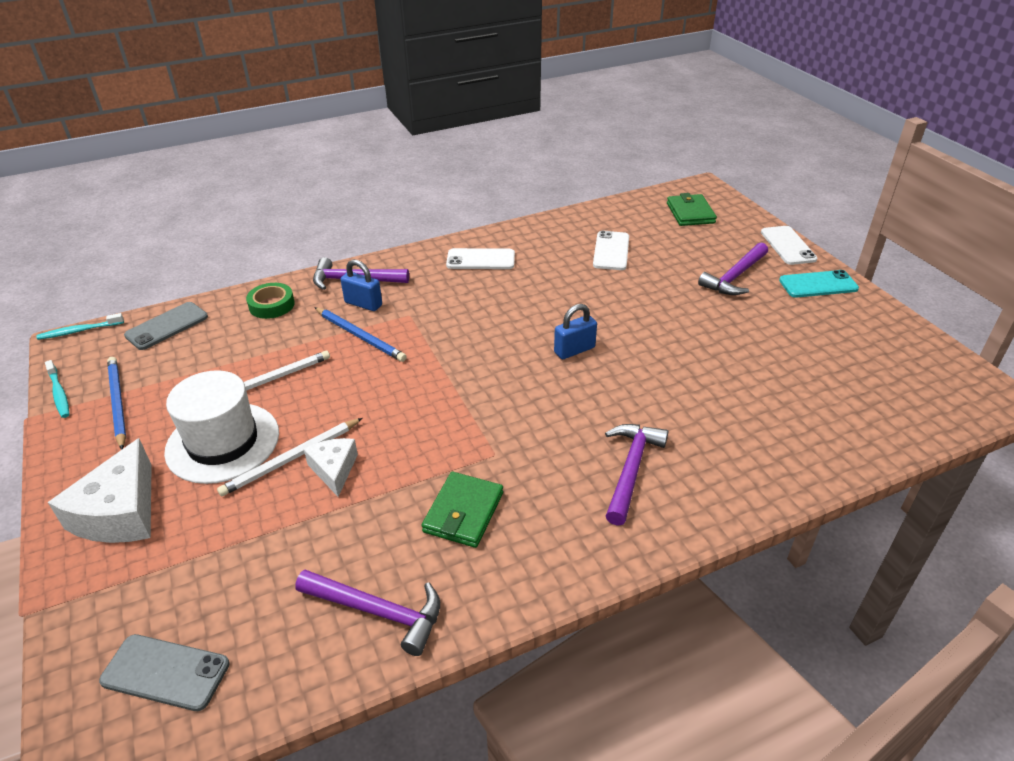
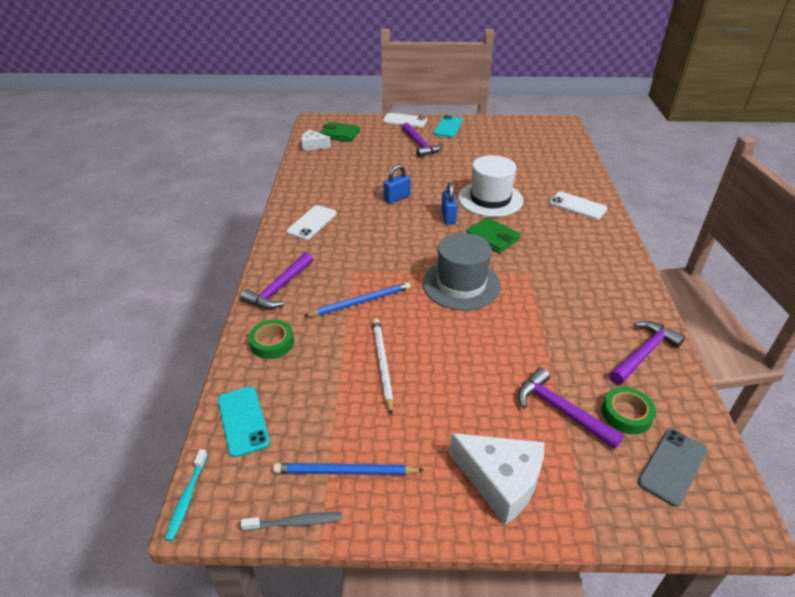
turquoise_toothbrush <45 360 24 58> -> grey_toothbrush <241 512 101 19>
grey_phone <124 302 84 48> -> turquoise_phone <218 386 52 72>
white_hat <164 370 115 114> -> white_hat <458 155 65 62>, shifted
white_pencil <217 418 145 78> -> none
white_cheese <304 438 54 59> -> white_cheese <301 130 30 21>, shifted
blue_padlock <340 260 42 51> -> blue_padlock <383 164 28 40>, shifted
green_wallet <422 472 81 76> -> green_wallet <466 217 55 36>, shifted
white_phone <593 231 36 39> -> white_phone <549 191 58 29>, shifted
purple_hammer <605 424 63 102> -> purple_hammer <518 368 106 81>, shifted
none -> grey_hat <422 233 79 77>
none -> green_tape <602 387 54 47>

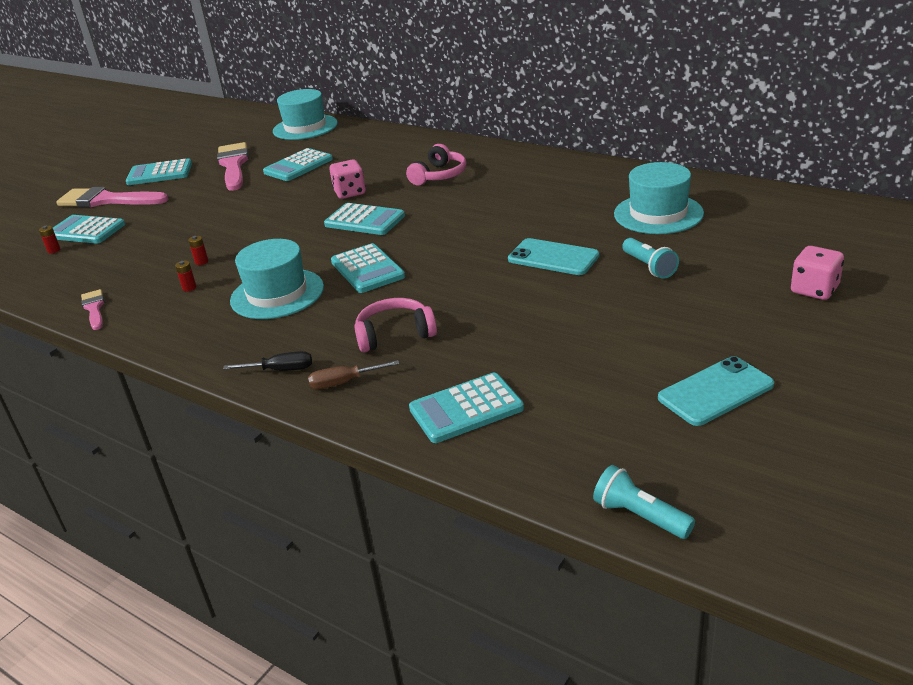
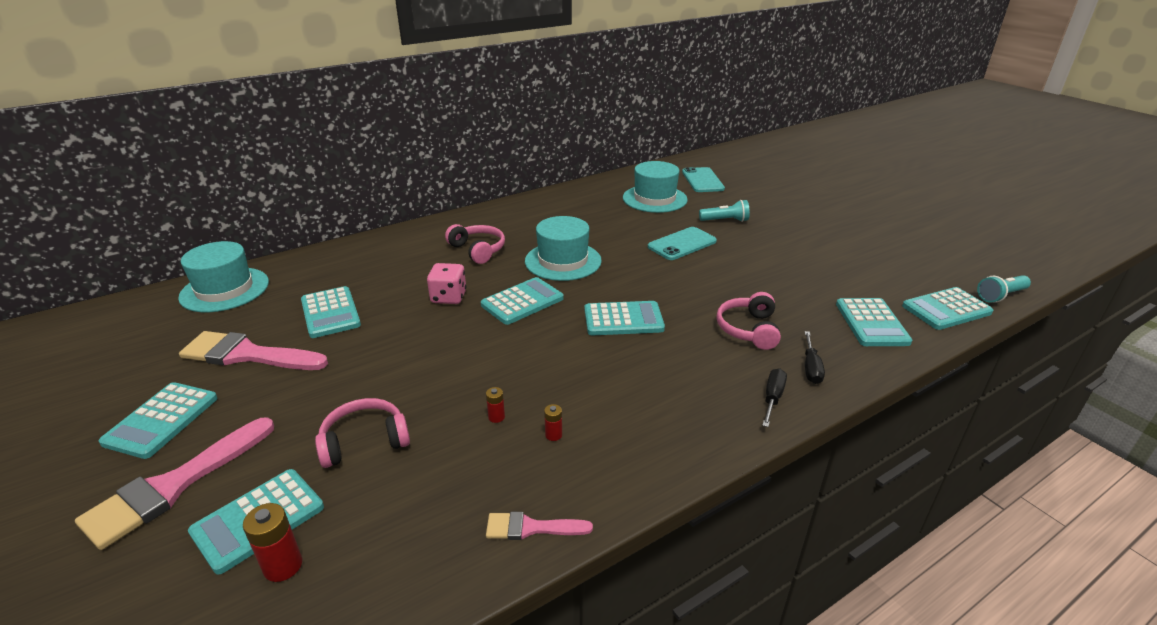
red_battery <39 226 22 28> -> red_battery <243 503 59 79>, x1.75
turquoise_hat <230 239 94 80> -> turquoise_hat <525 216 77 65>, shifted
brown_screwdriver <308 360 91 29> -> black_screwdriver <805 331 20 53>
turquoise_phone <658 356 116 70> -> turquoise_phone <682 167 43 25>, shifted
pink_dice <791 246 53 54> -> none
none -> pink_headphones <315 398 95 70>
none -> turquoise_calculator <902 287 91 43>

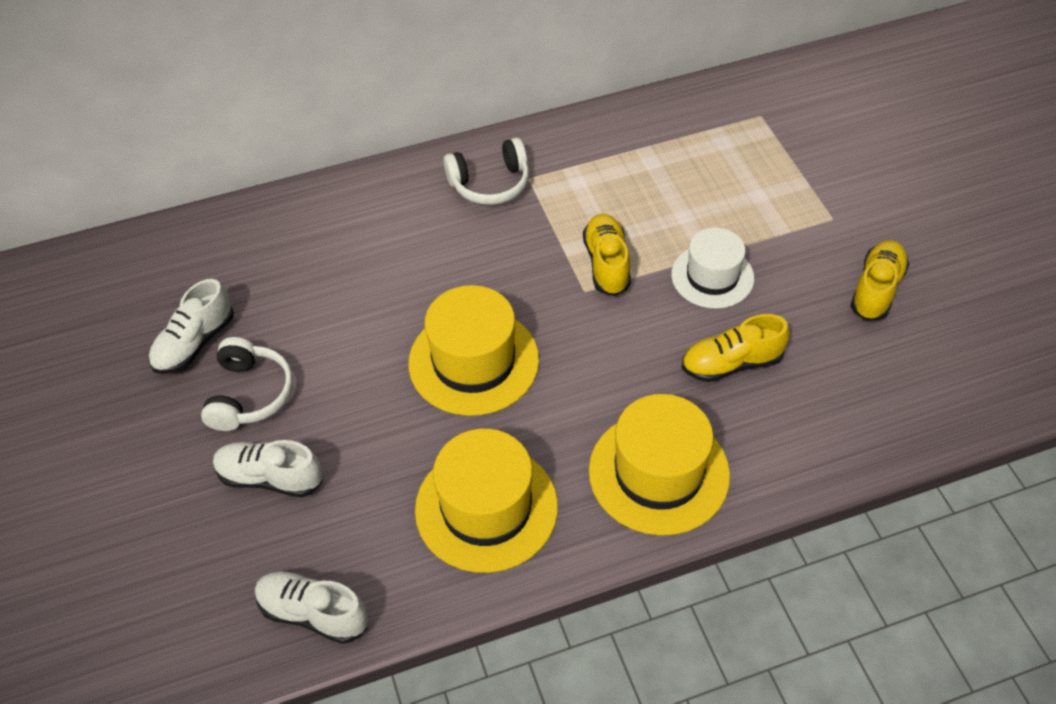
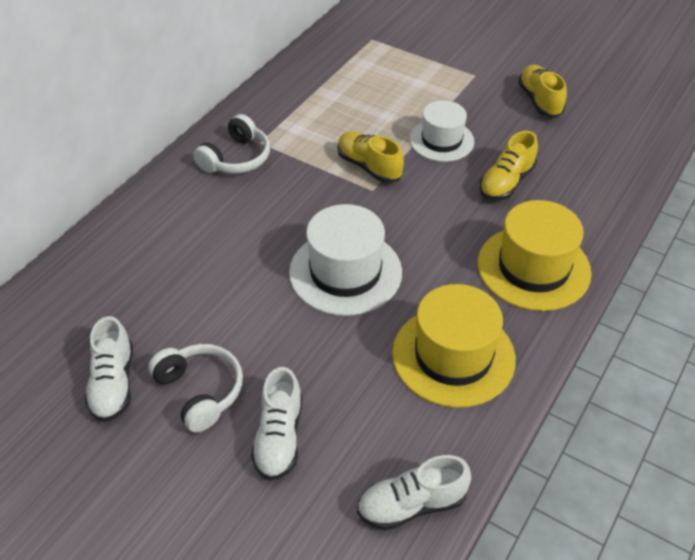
white_shoe <213 440 110 57> -> white_shoe <251 367 51 114>, 60 degrees counterclockwise
yellow_hat <408 285 131 131> -> white_hat <289 204 113 112>

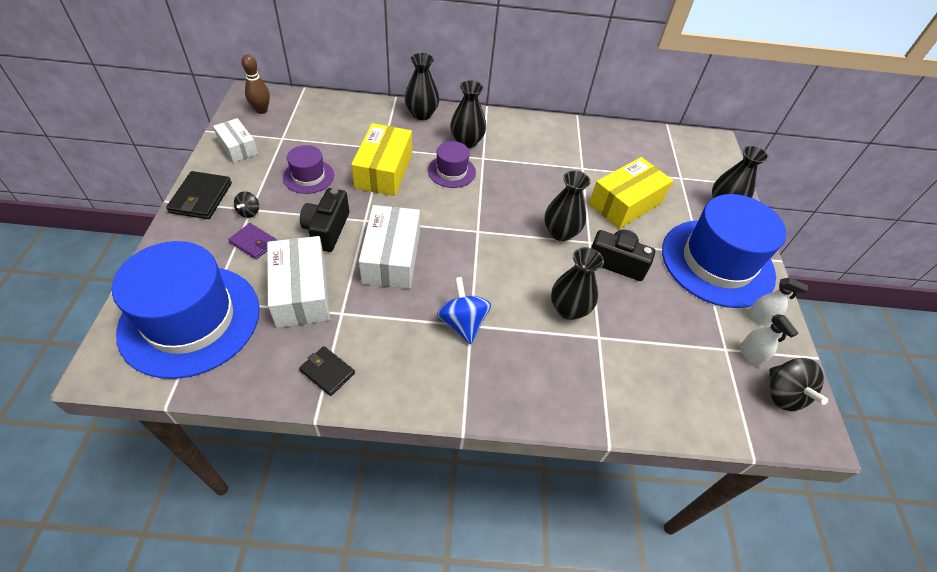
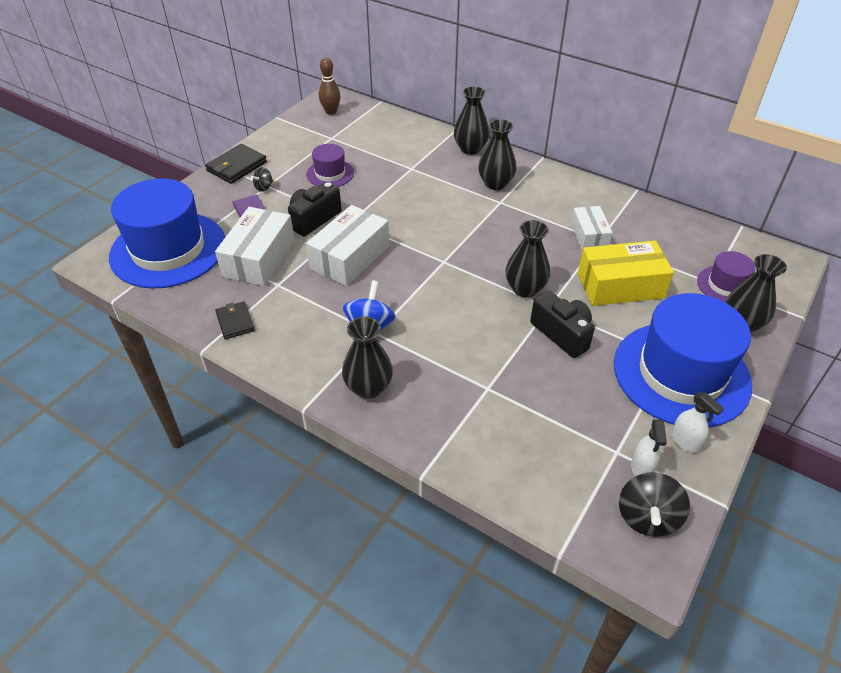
white_box <213 118 45 45> -> white_box <571 206 42 44>, shifted
yellow_box <351 123 61 73> -> none
purple_hat <428 141 48 47> -> purple_hat <697 251 58 51>, shifted
black_vase <551 247 53 73> -> black_vase <342 317 51 82>, shifted

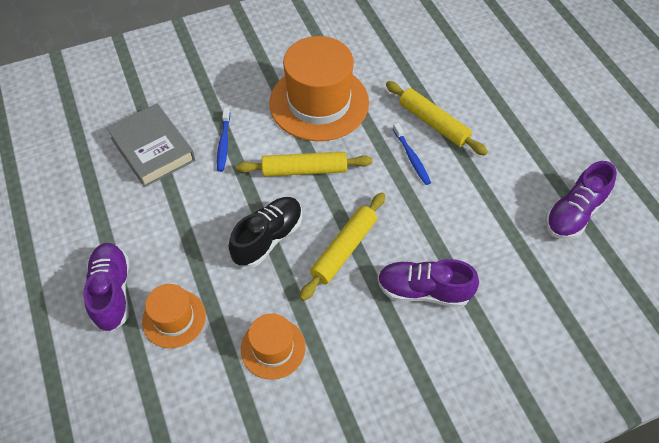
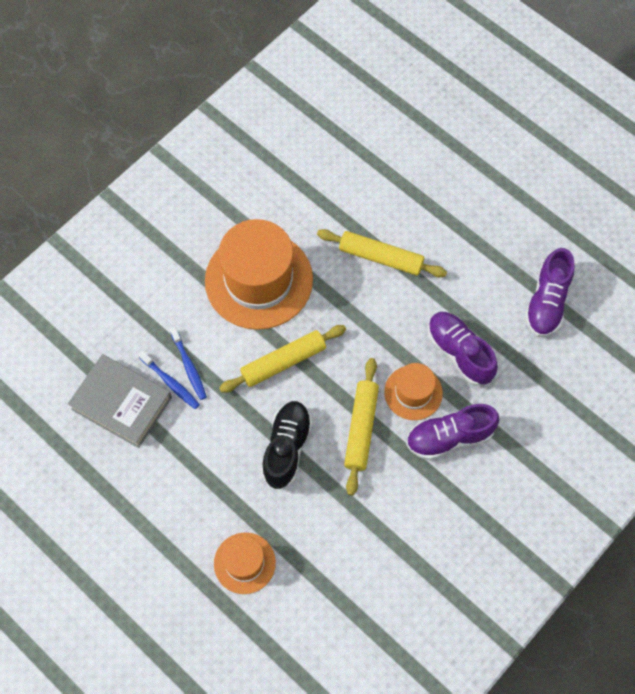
purple_shoe <83 243 46 89> -> purple_shoe <428 312 70 74>, shifted
orange_hat <241 313 65 67> -> orange_hat <384 363 59 57>, shifted
blue_toothbrush <393 123 38 62> -> blue_toothbrush <138 351 62 58>, shifted

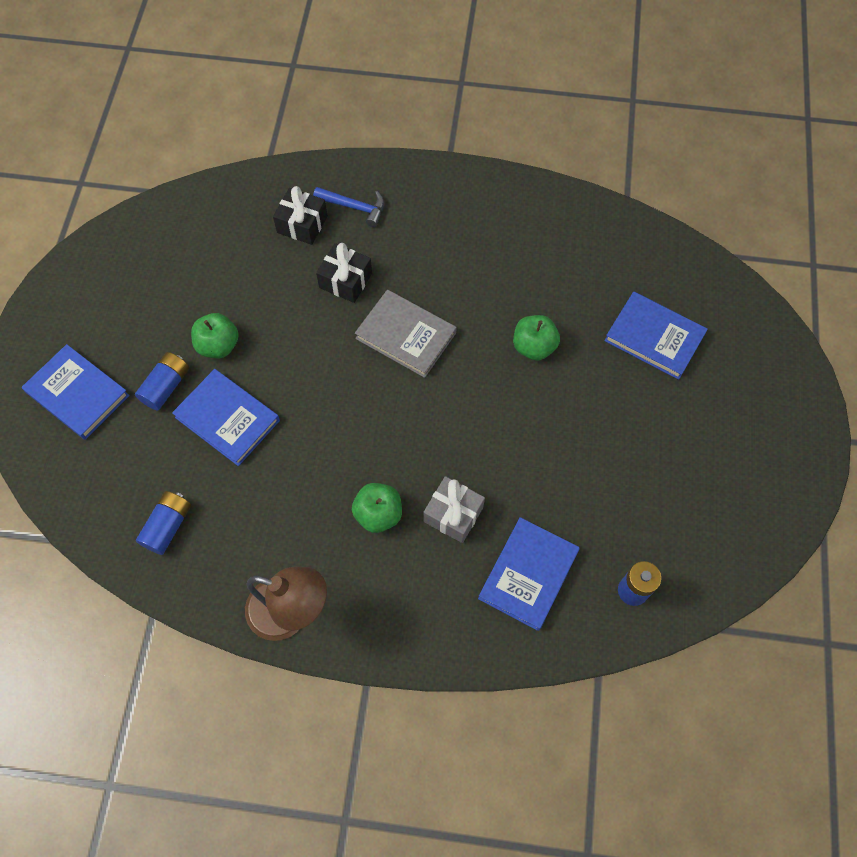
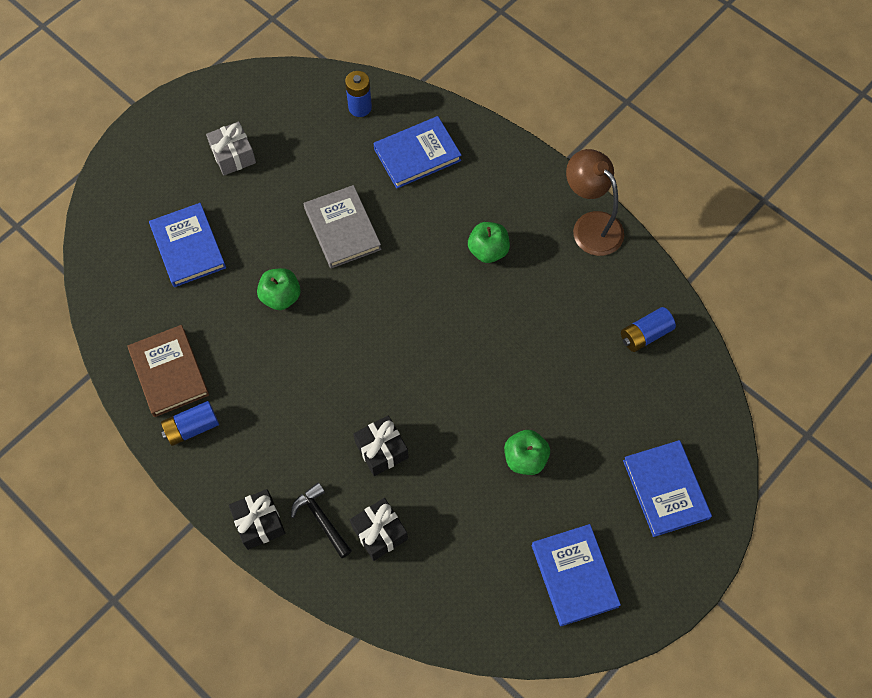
blue_battery <135 352 54 59> -> blue_battery <161 401 58 45>, shifted
blue_book <172 369 108 97> -> blue_book <532 524 89 102>, shifted
blue_hammer <313 187 71 40> -> black_hammer <291 482 61 76>
grey_book <355 290 102 88> -> grey_book <304 185 77 83>, shifted
grey_gift <423 476 62 67> -> grey_gift <206 122 50 53>, shifted
none -> brown_book <128 325 81 92>
none -> black_gift <229 489 56 61>

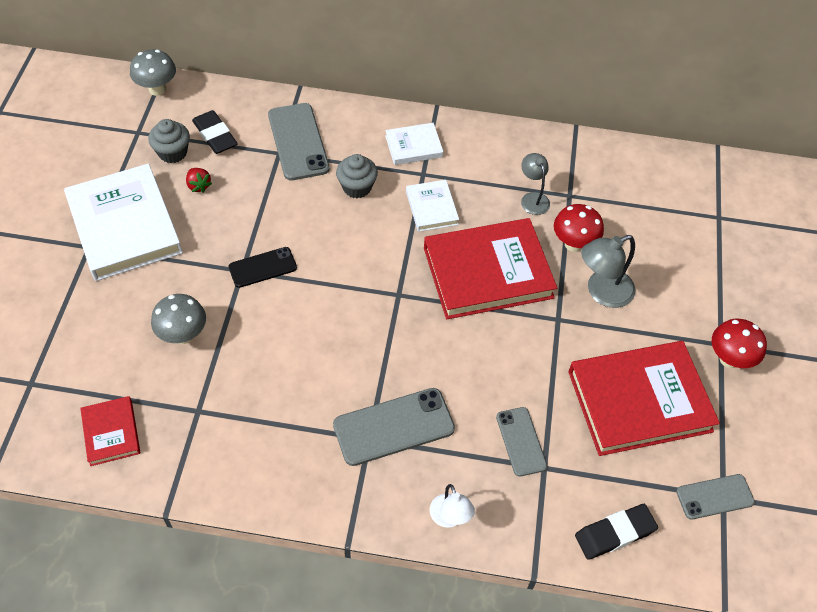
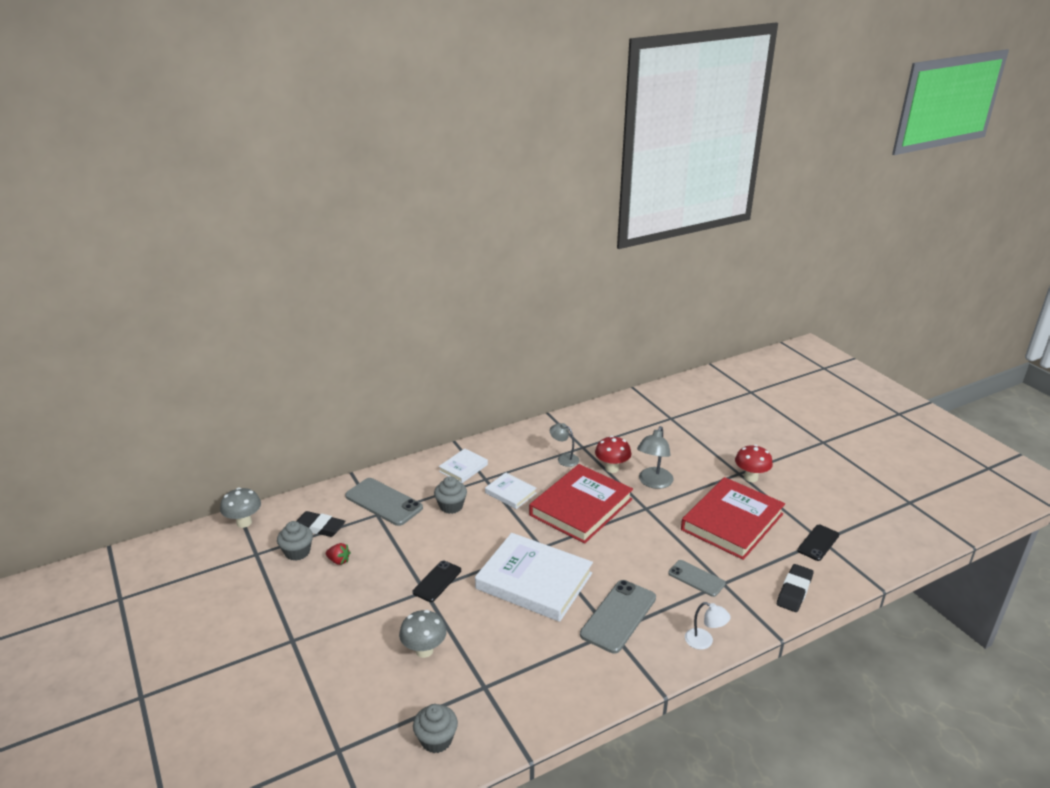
white_book <64 163 119 118> -> white_book <475 533 118 89>, shifted
red_book <80 396 60 70> -> grey_cupcake <413 704 45 49>
grey_phone <676 474 79 46> -> black_phone <797 525 42 36>

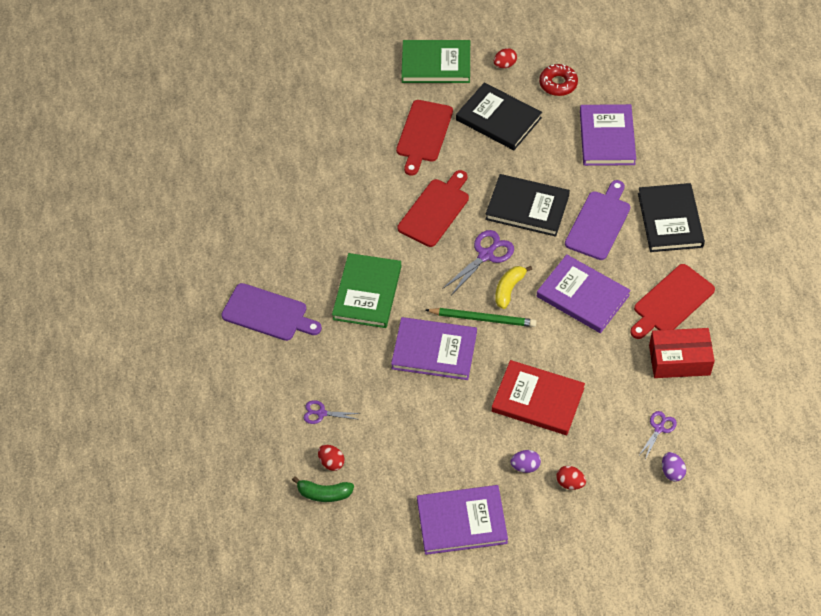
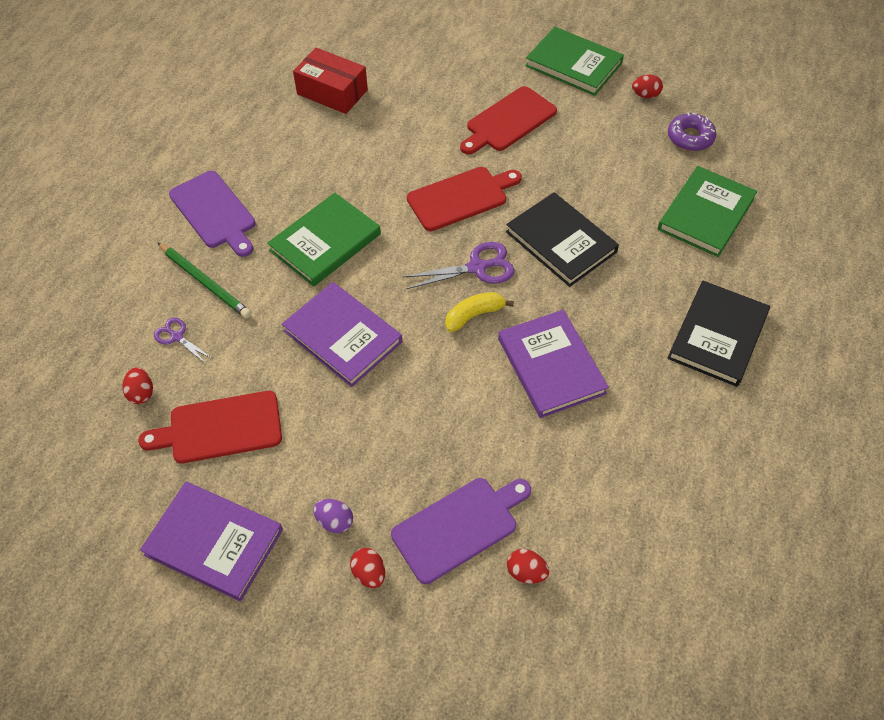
green_banana <292 476 62 26> -> none
green_pencil <426 308 110 19> -> green_pencil <157 242 94 76>, shifted
black_book <456 82 86 68> -> none
red_book <492 360 93 75> -> none
red_donut <539 64 39 32> -> purple_donut <668 112 48 39>
purple_cutting_board <565 180 65 80> -> purple_cutting_board <391 478 140 106>, shifted
purple_book <580 104 56 62> -> green_book <658 166 99 91>
red_cutting_board <630 264 85 75> -> red_cutting_board <138 391 144 73>, shifted
purple_scissors <640 411 37 48> -> red_egg <507 549 42 35>
red_box <649 328 66 50> -> red_box <293 48 75 66>, shifted
purple_egg <662 452 24 29> -> none

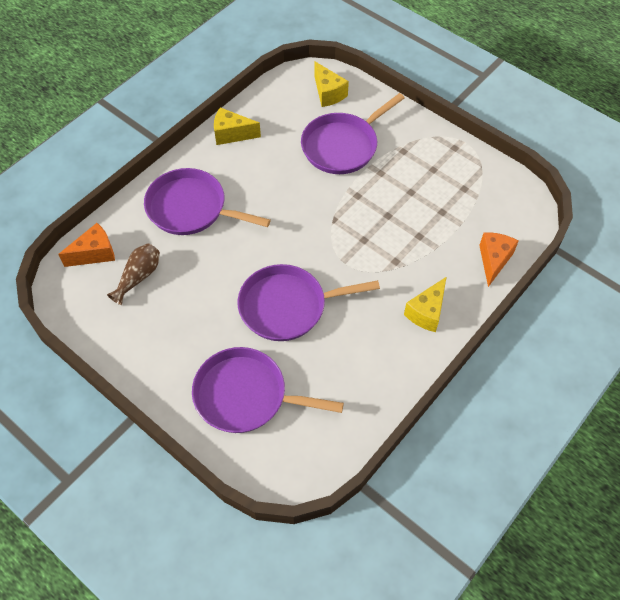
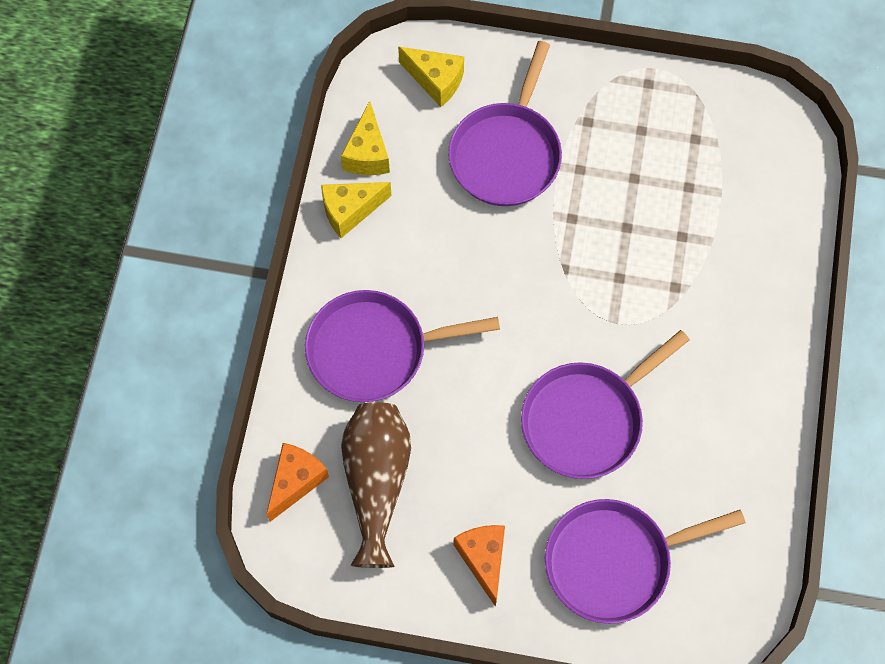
brown_vase <107 243 53 62> -> brown_vase <341 402 70 166>, x1.67
yellow_cheese <404 276 43 56> -> yellow_cheese <341 101 49 74>, shifted
orange_cheese <479 232 39 55> -> orange_cheese <453 525 52 82>, shifted

